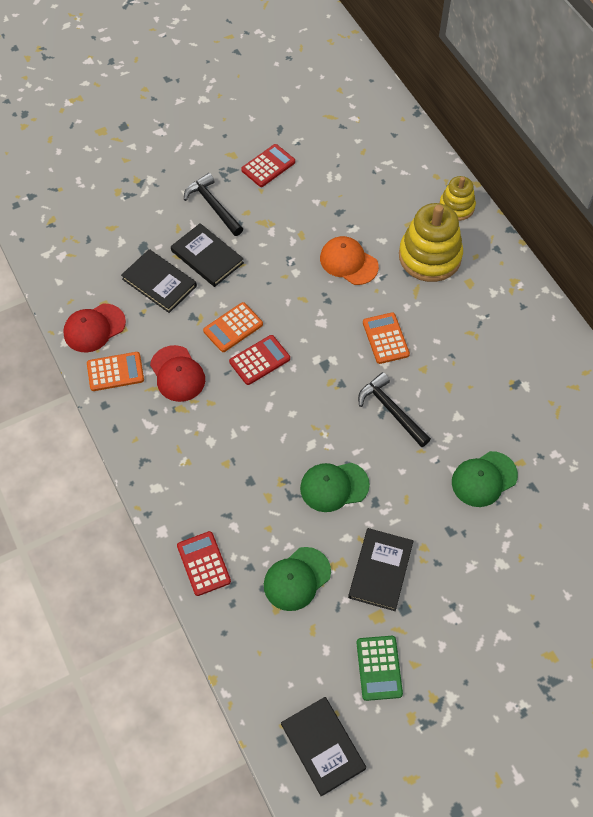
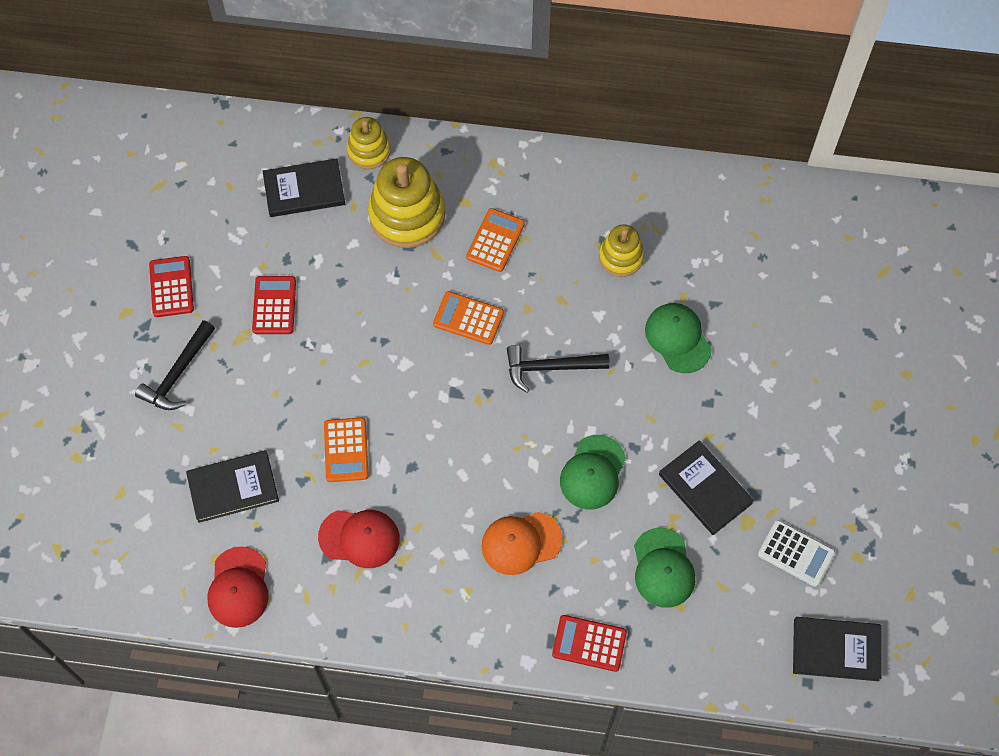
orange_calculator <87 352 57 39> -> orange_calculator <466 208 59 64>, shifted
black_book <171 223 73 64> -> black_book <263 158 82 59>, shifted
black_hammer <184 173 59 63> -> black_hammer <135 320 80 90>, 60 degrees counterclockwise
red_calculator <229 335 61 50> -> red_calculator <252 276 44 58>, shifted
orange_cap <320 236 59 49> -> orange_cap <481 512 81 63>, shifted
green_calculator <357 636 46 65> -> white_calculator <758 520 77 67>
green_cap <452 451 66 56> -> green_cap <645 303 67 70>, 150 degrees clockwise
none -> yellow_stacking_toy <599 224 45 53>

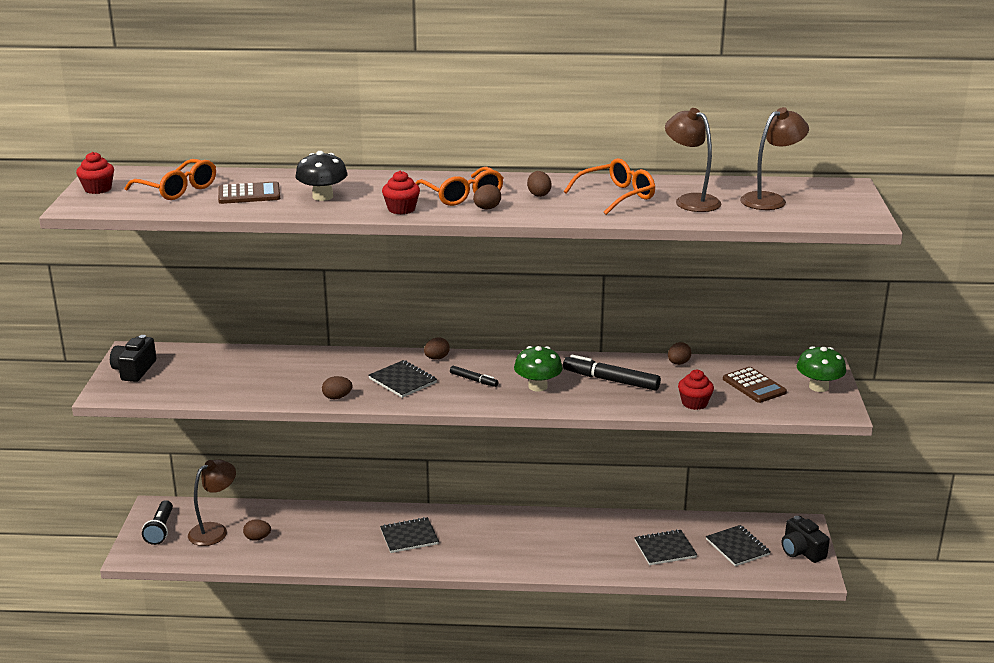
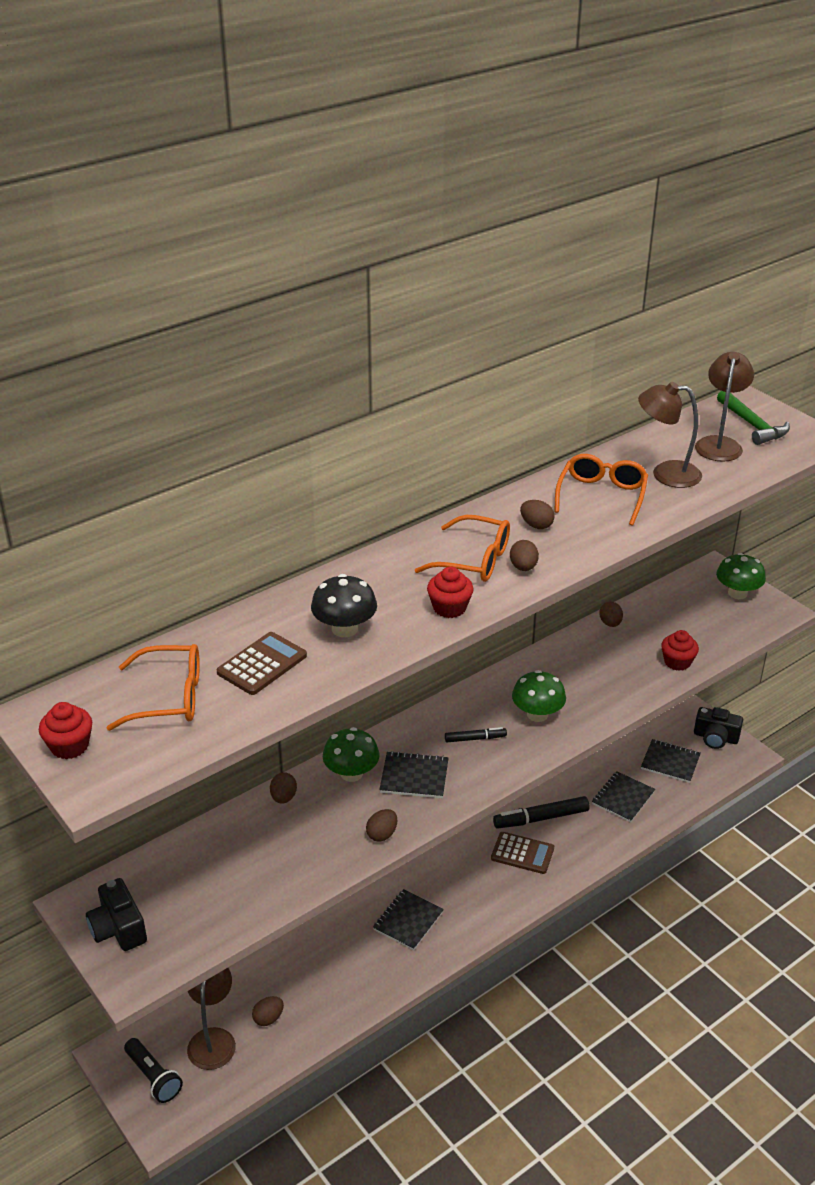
brown_egg <424 337 26 23> -> brown_egg <270 772 27 32>, shifted
black_marker <563 355 98 36> -> black_marker <493 796 97 33>, shifted
brown_calculator <723 367 64 36> -> brown_calculator <491 832 63 42>, shifted
none -> green_mushroom <323 727 56 55>
none -> green_hammer <717 391 73 54>

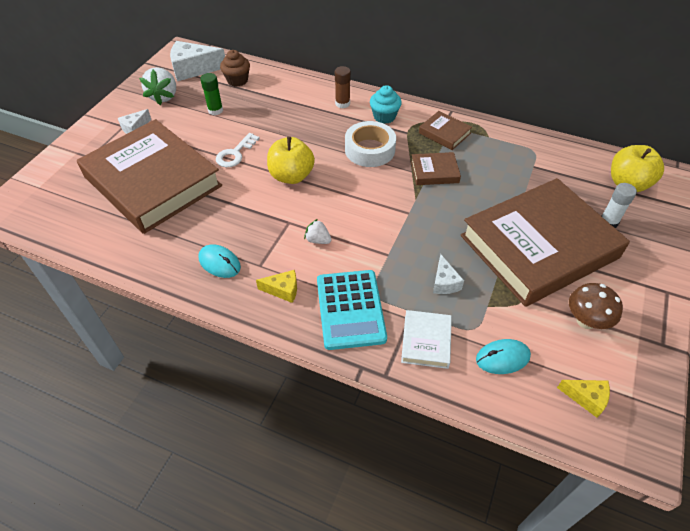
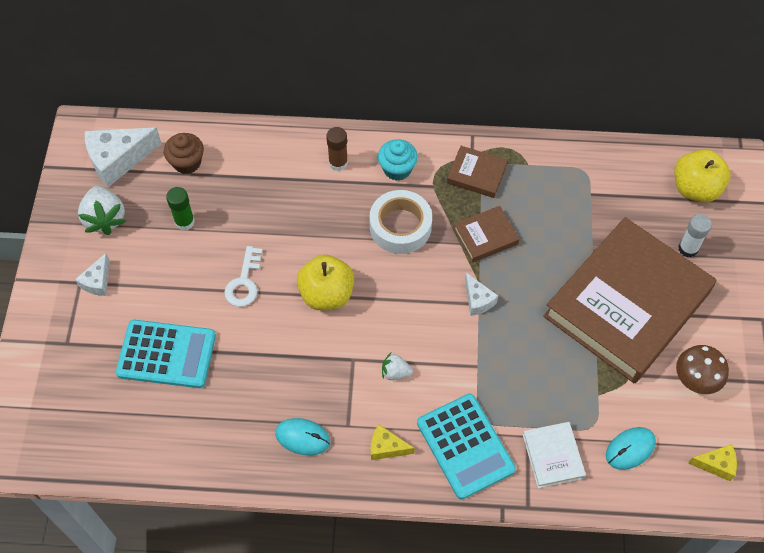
brown_book <77 119 145 115> -> turquoise_calculator <116 320 100 68>
yellow_cheese <256 270 41 33> -> yellow_cheese <371 424 44 36>, 150 degrees counterclockwise
white_cheese <433 254 31 40> -> white_cheese <465 273 33 43>, shifted

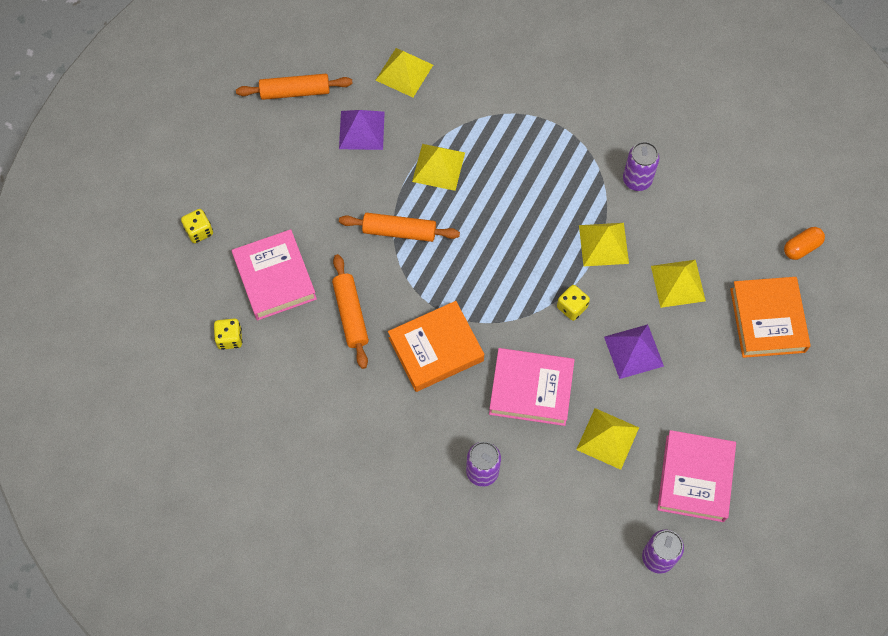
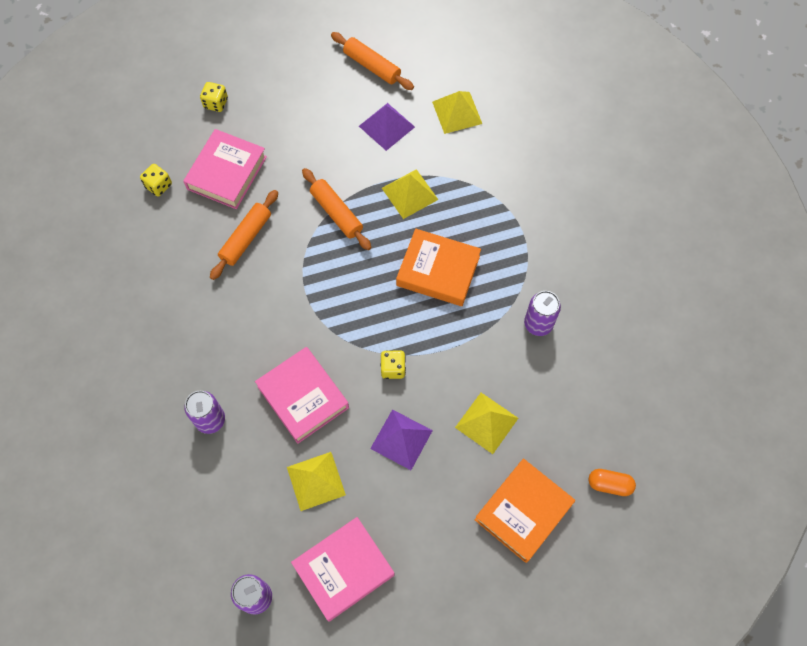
orange_book <388 301 96 91> -> orange_book <396 229 85 77>, shifted
yellow_pyramid <579 223 50 43> -> none

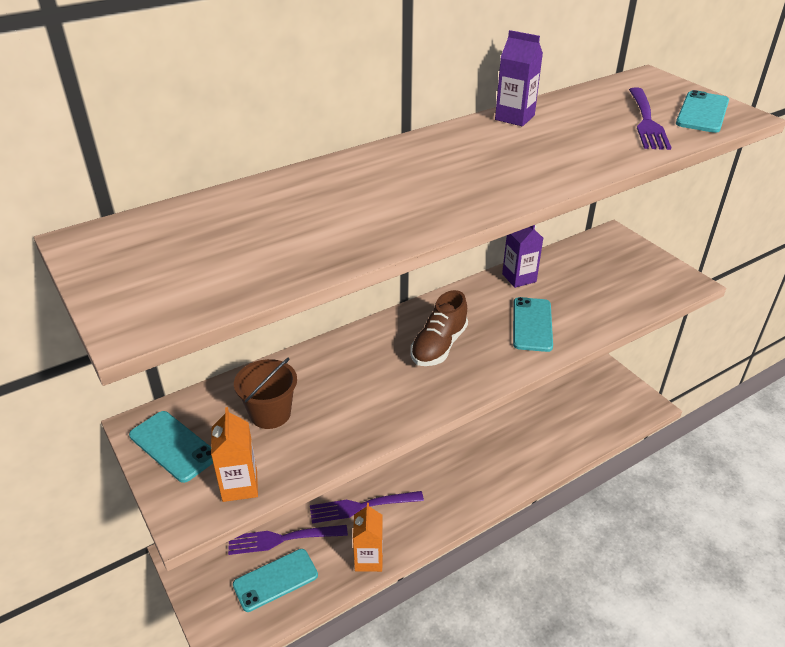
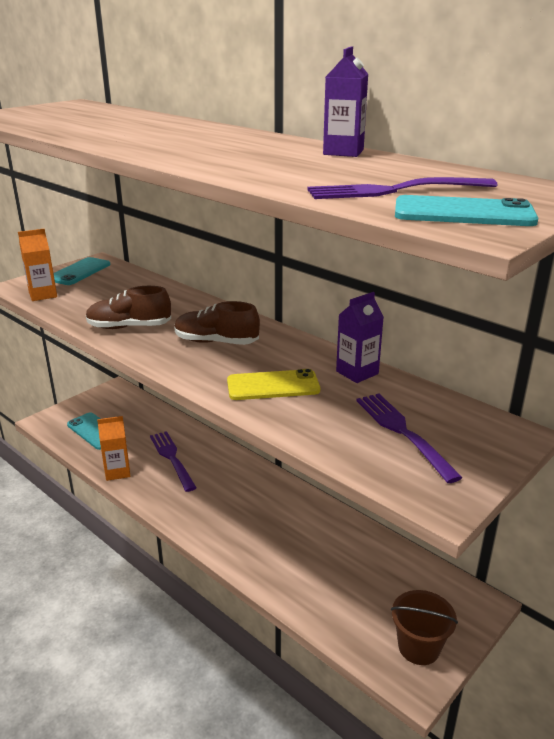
purple_fork <228 525 120 30> -> purple_fork <356 394 107 89>, shifted
brown_bucket <234 358 63 71> -> brown_bucket <391 590 67 75>, shifted
turquoise_phone <513 297 40 55> -> yellow_phone <227 369 93 31>
none -> brown_shoe <86 286 85 43>

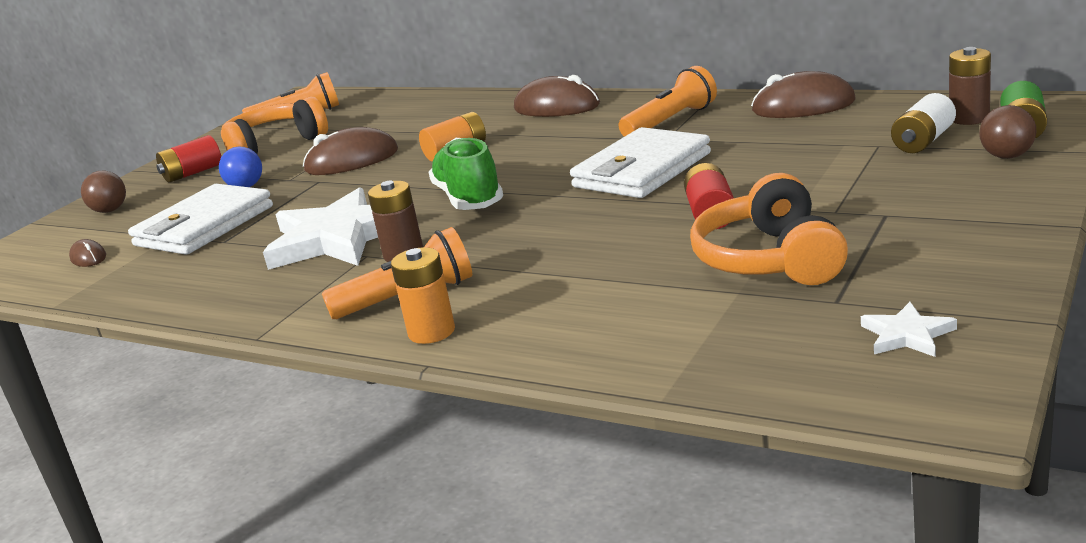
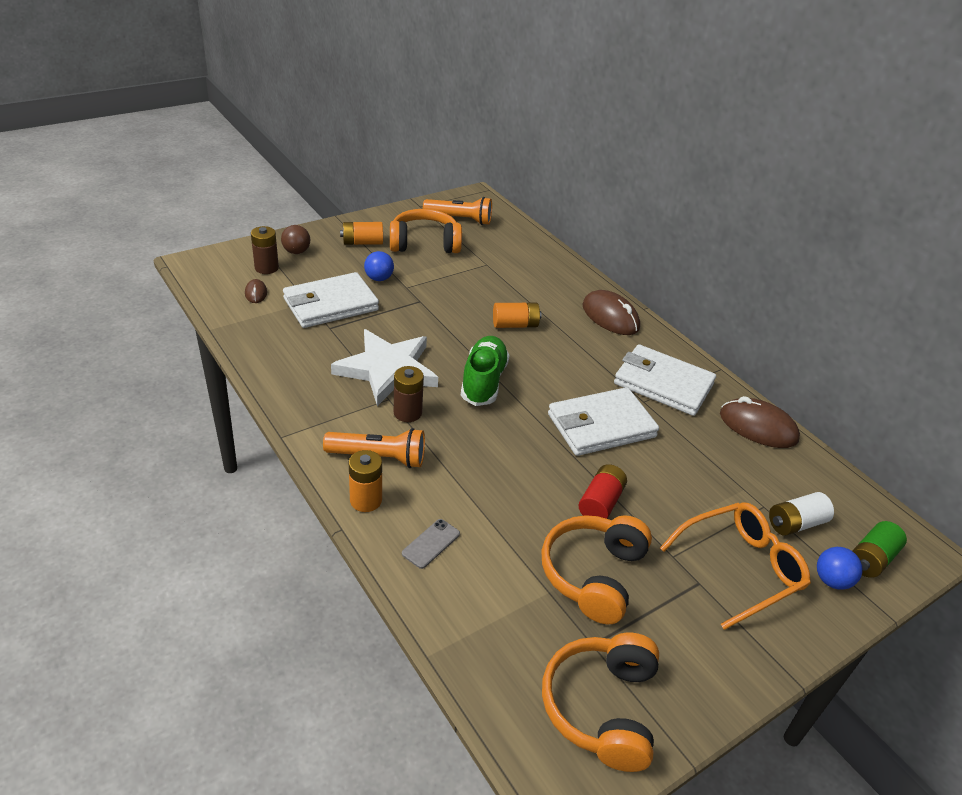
red_battery <156 135 65 48> -> orange_battery <340 222 43 23>
brown_mouse <303 127 95 48> -> none
orange_flashlight <618 66 99 71> -> white_wallet <614 344 102 72>
white_star <861 302 96 55> -> orange_headphones <542 633 117 139>
brown_battery <949 47 42 78> -> brown_battery <251 226 28 48>, shifted
brown_ball <979 105 57 54> -> blue_ball <817 547 46 43>
none -> grey_phone <402 519 58 50>
none -> orange_glasses <660 502 151 128>

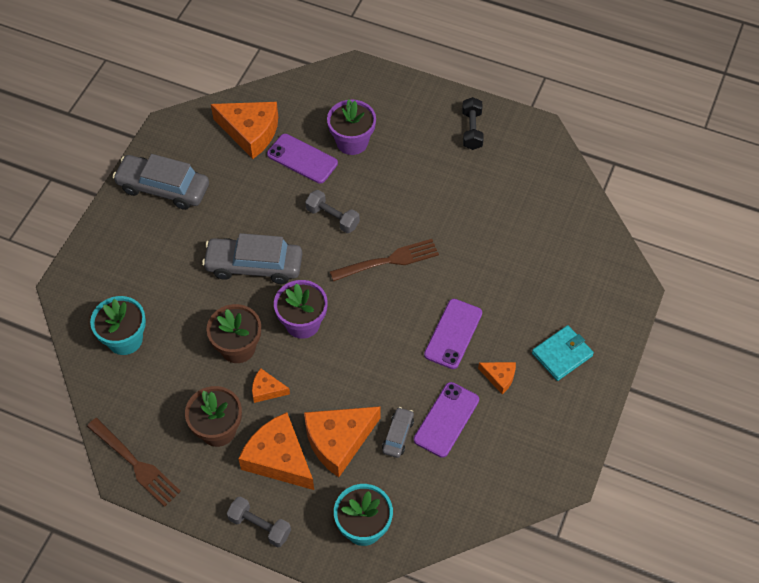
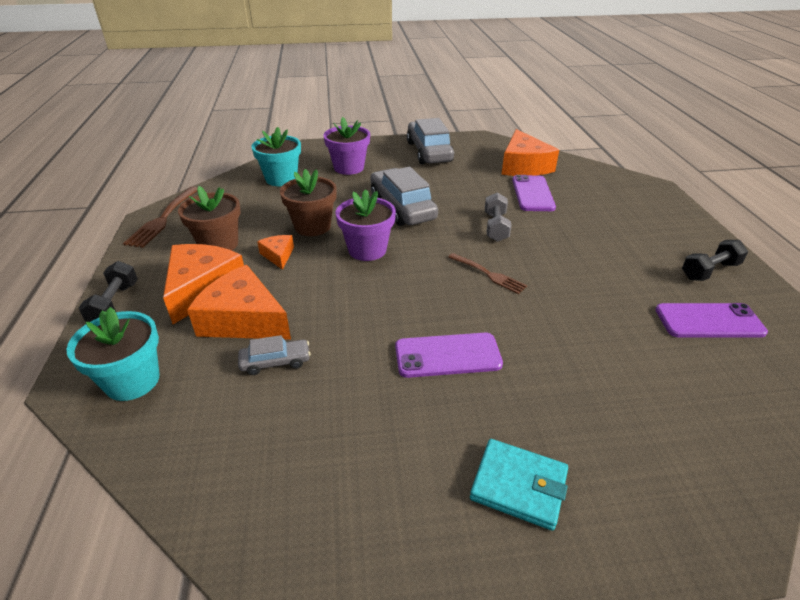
grey_dumbbell <227 496 64 51> -> black_dumbbell <79 261 59 61>
purple_flower_pot <327 100 49 55> -> purple_flower_pot <323 117 47 58>, shifted
brown_fork <330 239 109 42> -> brown_fork <448 253 79 41>, x0.66
purple_phone <414 382 65 76> -> purple_phone <655 303 113 35>, shifted
orange_cheese <478 362 38 32> -> none

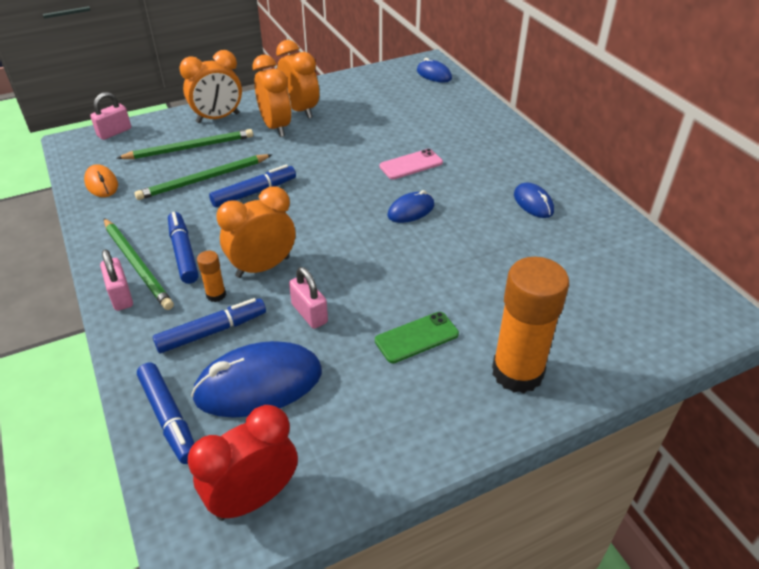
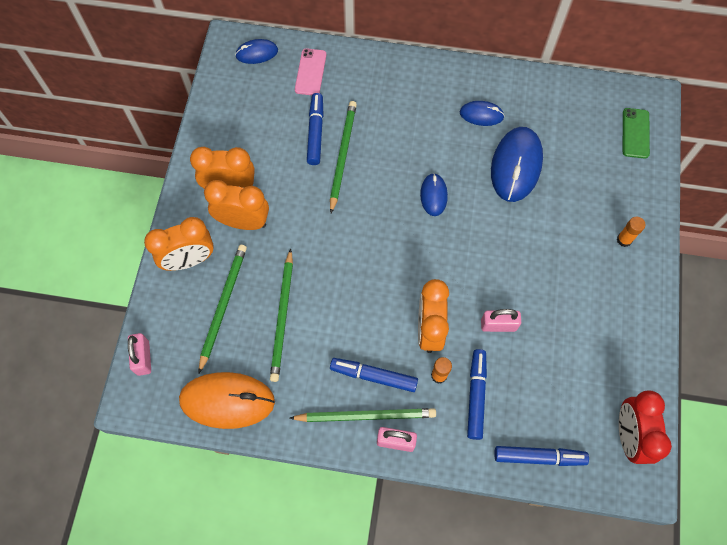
orange_mouse <84 164 34 33> -> orange_mouse <179 372 96 57>, x1.85
orange_clock <179 50 63 73> -> orange_clock <144 217 70 54>, 60 degrees clockwise
blue_mouse <191 341 131 77> -> blue_mouse <491 127 52 75>, shifted
blue_marker <209 164 87 43> -> blue_marker <307 93 17 72>, shifted
green_phone <375 312 84 51> -> green_phone <623 108 27 51>, shifted
pink_phone <379 149 64 30> -> pink_phone <295 48 31 47>, shifted
orange_glue_stick <492 257 77 136> -> orange_glue_stick <617 217 28 30>, x0.43
none -> green_pencil <330 101 27 112>

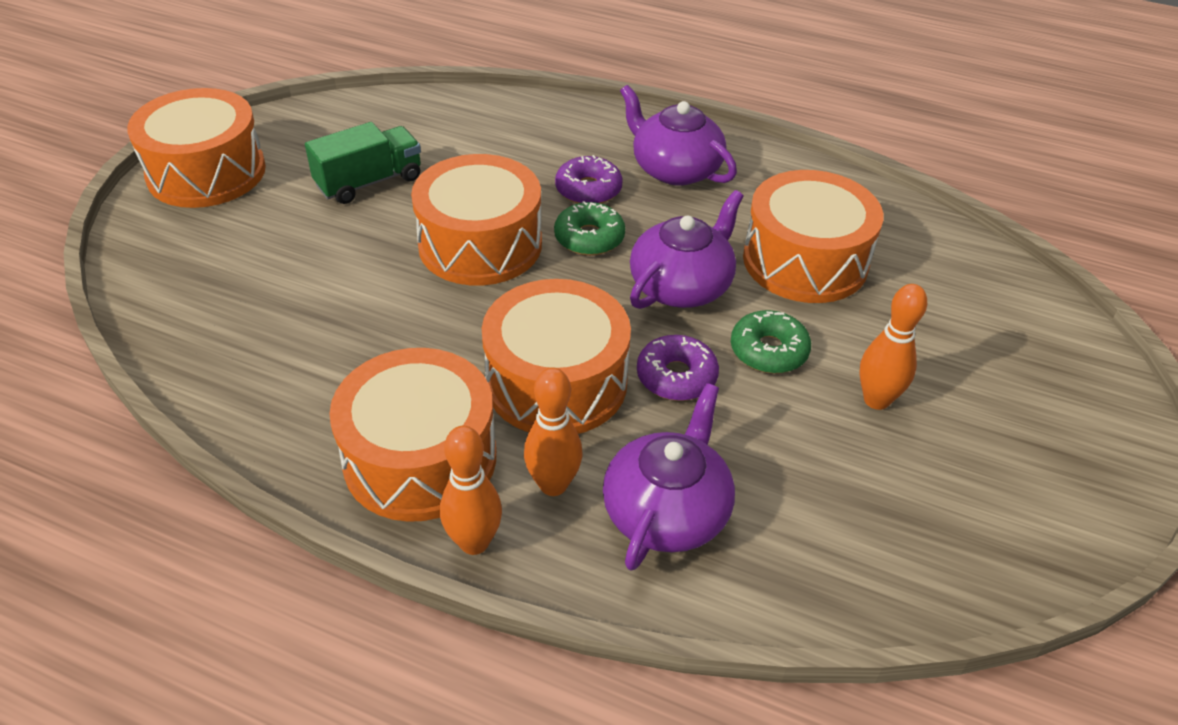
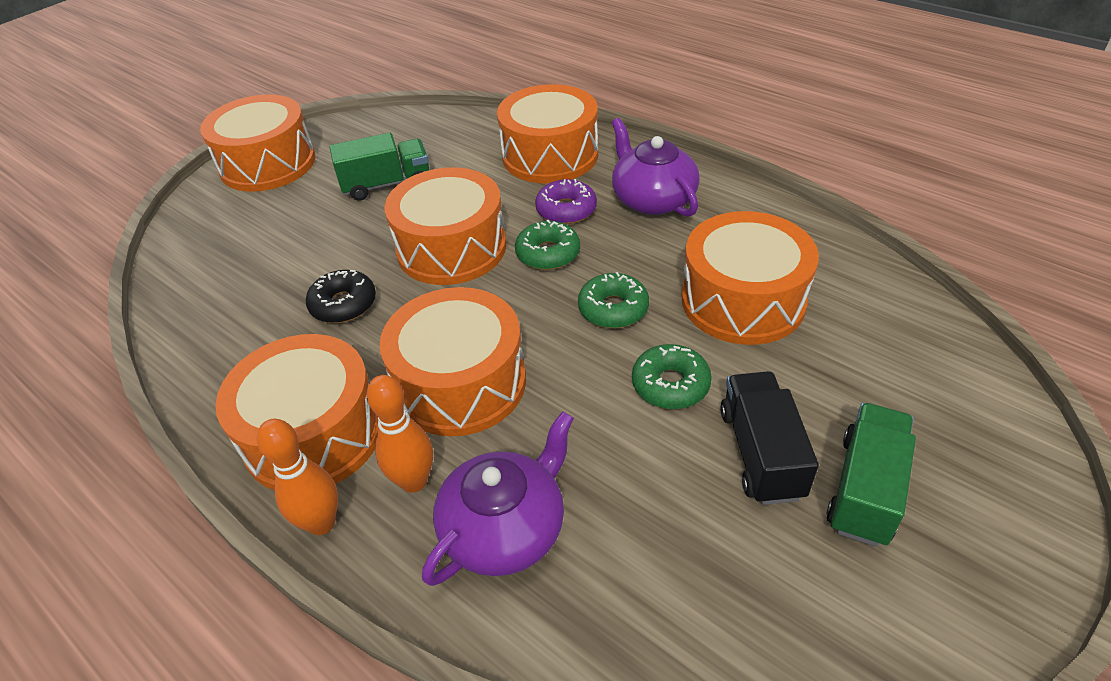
purple_teapot <630 190 114 119> -> green_donut <578 272 71 56>
purple_donut <637 335 82 66> -> none
orange_bowling_pin <860 284 67 126> -> black_truck <720 371 99 134>
none -> black_donut <306 270 70 53>
none -> orange_drum <497 84 101 100>
none -> green_truck <826 403 90 144>

